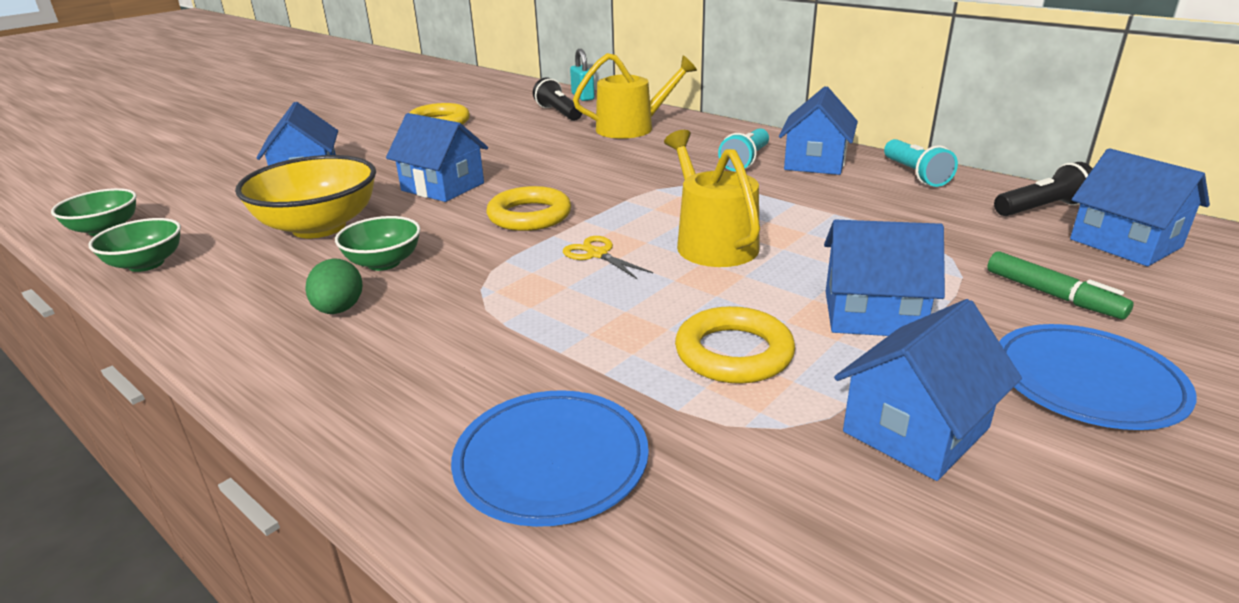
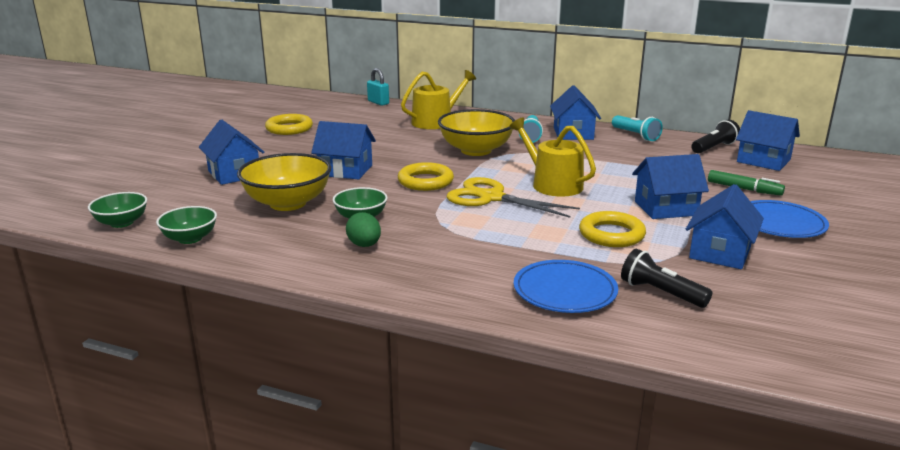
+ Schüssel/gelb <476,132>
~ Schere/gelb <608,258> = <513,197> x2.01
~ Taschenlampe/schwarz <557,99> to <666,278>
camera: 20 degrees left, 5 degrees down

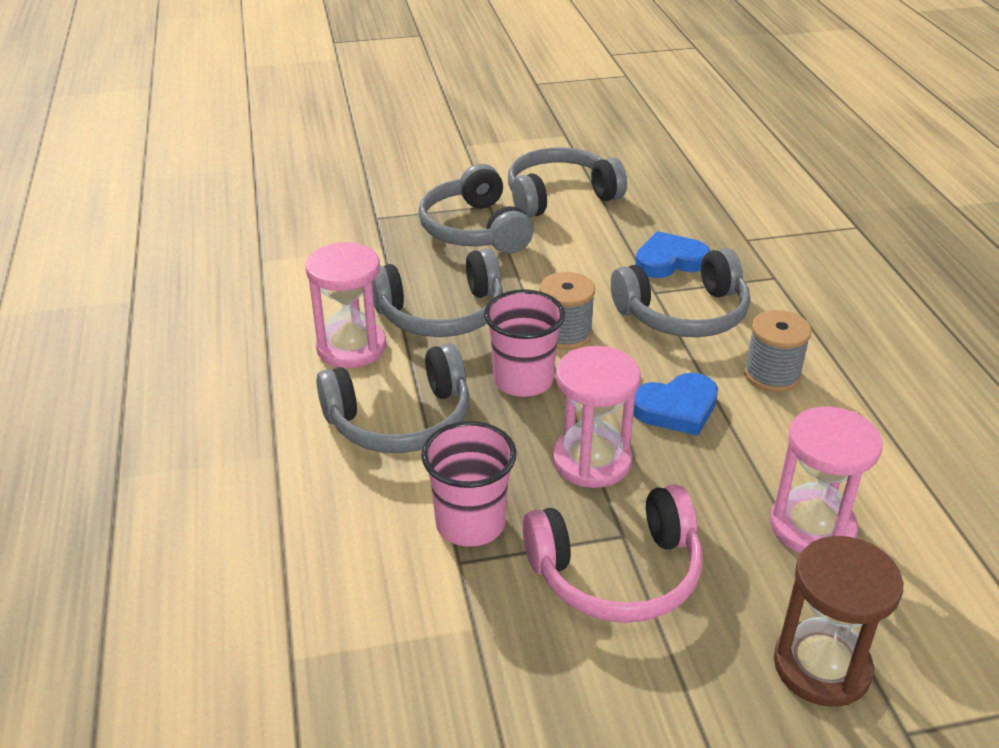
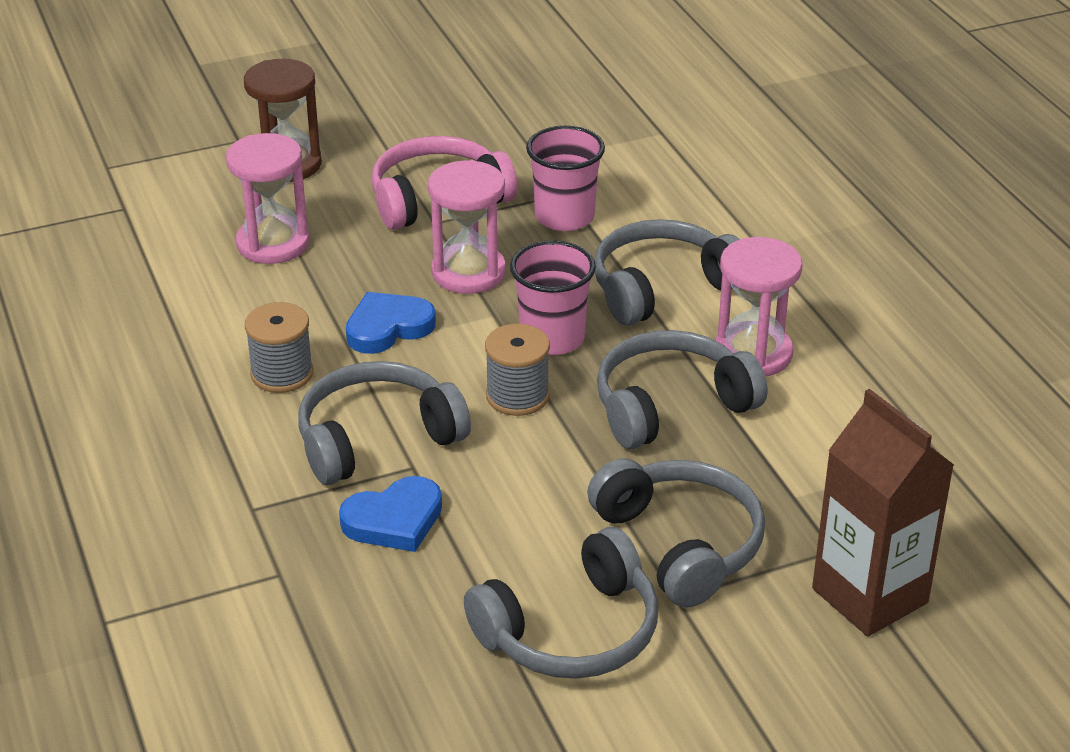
+ Getränkekarton/braun <883,512>
camera: 170 degrees right, 0 degrees up

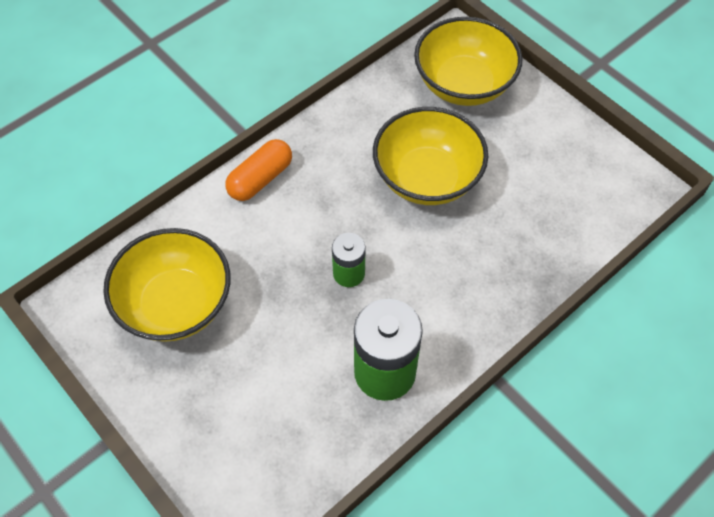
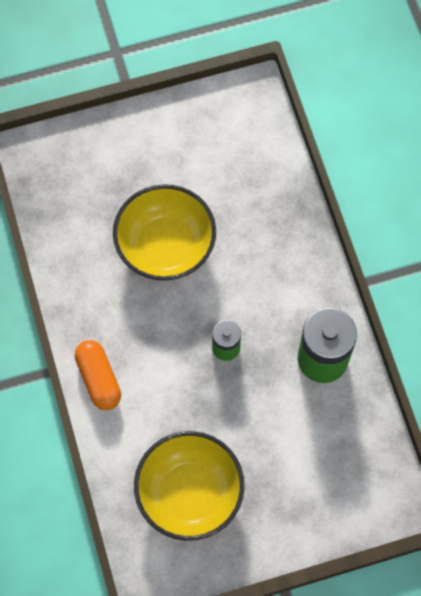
- Schüssel/gelb <468,61>
camera: 65 degrees left, 10 degrees up

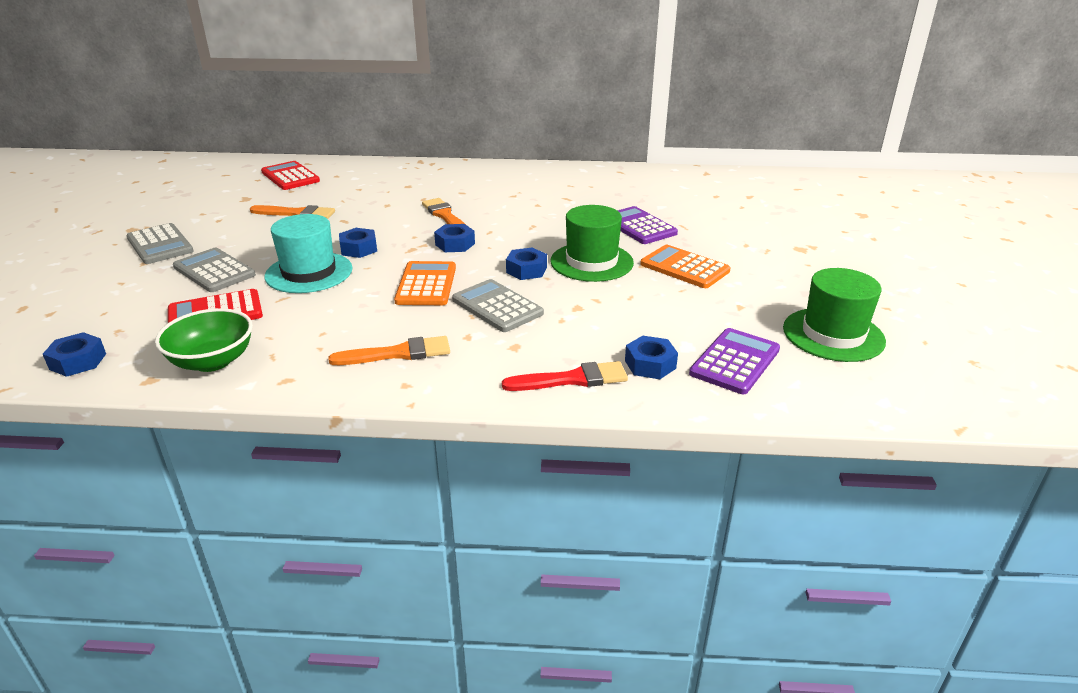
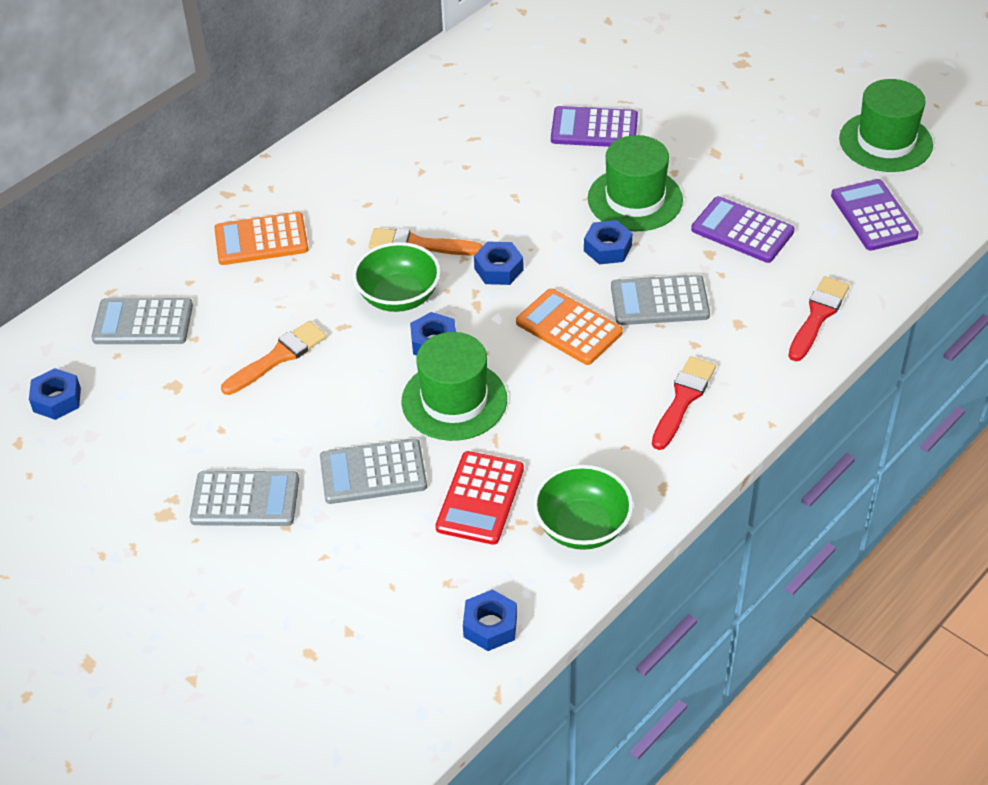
~ Sechskantmutter/blau <651,357> to <55,394>
~ Taschenrechner/rot <290,175> to Taschenrechner/grau <142,321>
~ Taschenrechner/orange <685,266> to <261,238>
+ Schüssel/grün <397,277>
~ Hut/türkis <308,253> to Hut/grün <454,386>
~ Pinsel/orange <389,350> to Pinsel/rot <684,403>
+ Taschenrechner/lila <743,229>
camera: 50 degrees left, 15 degrees up

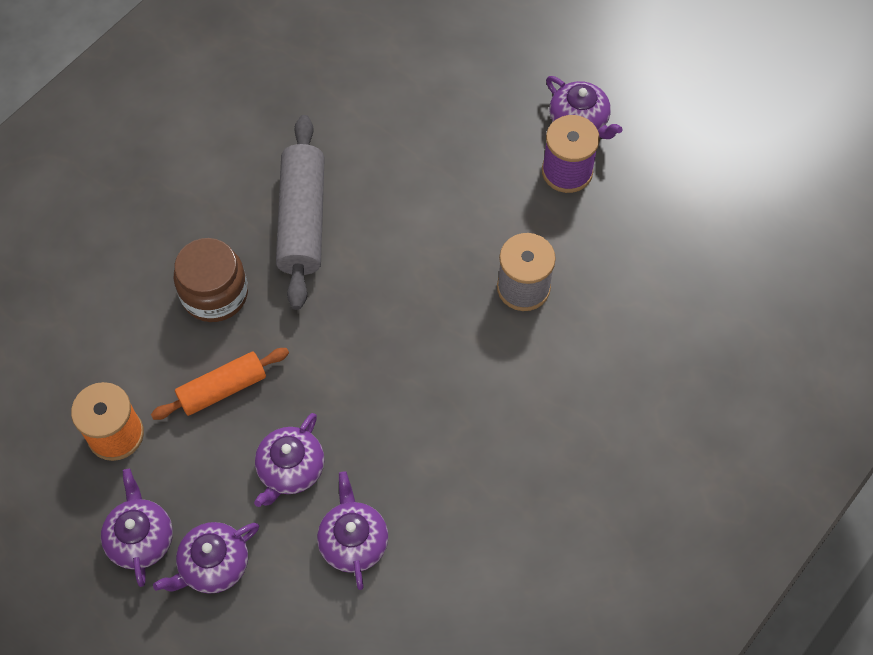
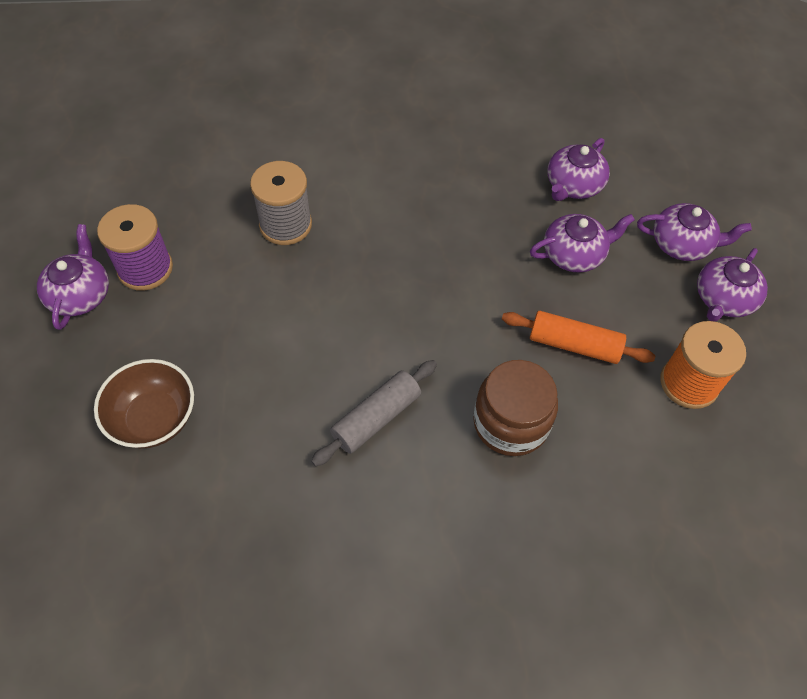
+ Schüssel/braun <144,404>
~ Nudelholz/grau <300,212> = <374,413> x0.64
camera: 135 degrees left, 5 degrees down

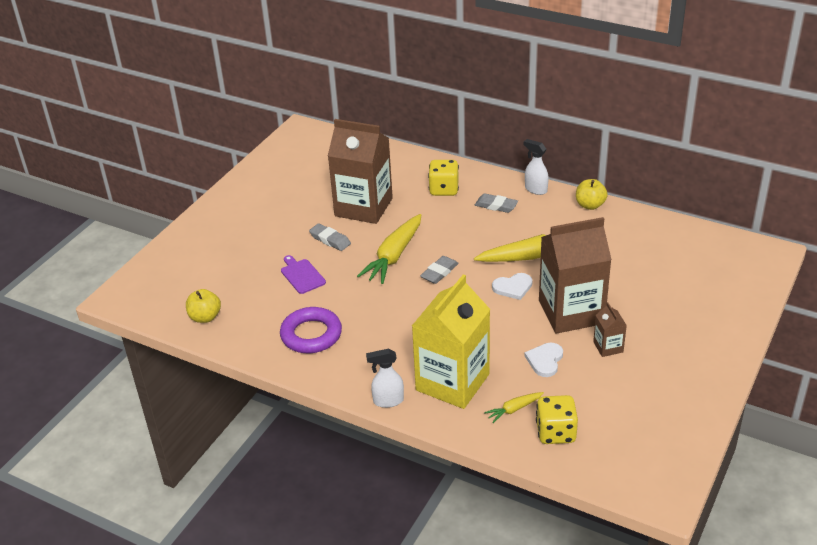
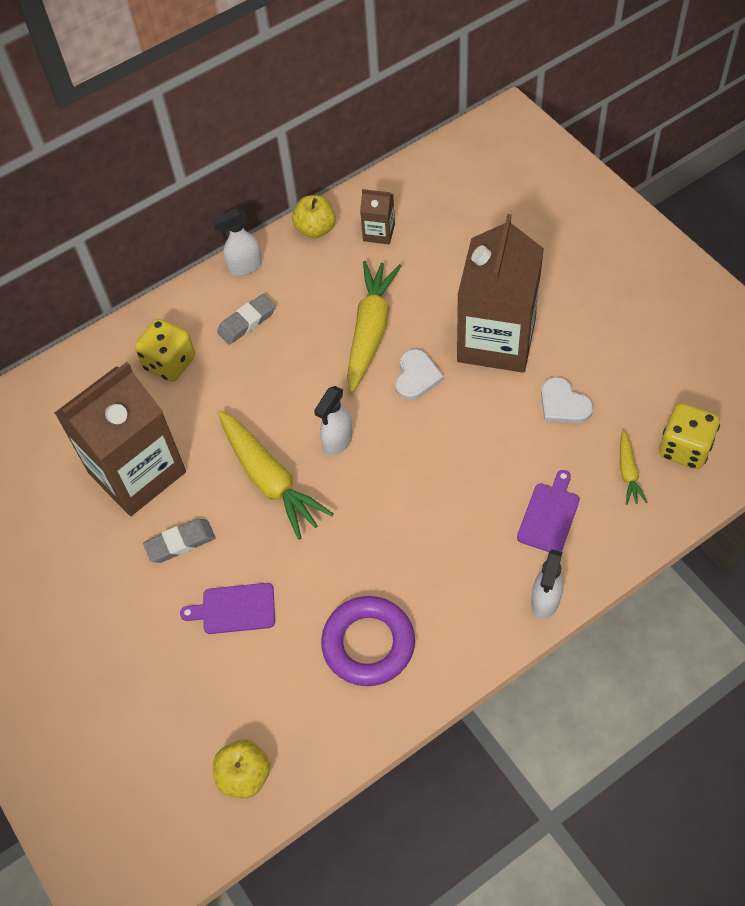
~ Radiergummi/grau <439,270> to Sprühflasche/weiß <333,421>
~ Getränkekarton/braun <610,329> to <377,216>
~ Getränkekarton/gelb <451,341> to Schneidebrett/lila <548,511>
camera: 60 degrees left, 20 degrees up

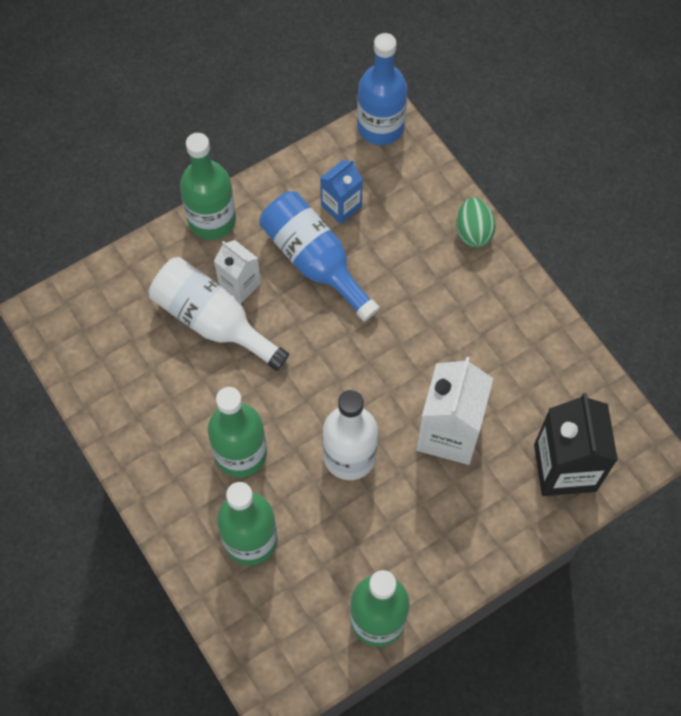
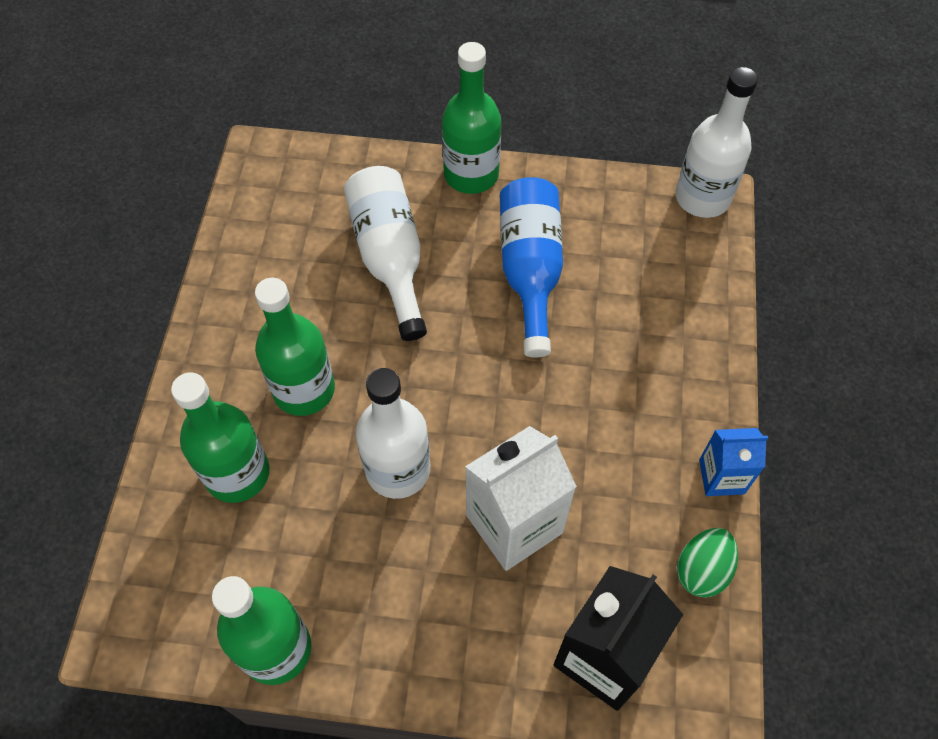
~ Flasche/blau <382,89> to Flasche/weiß <716,142>
~ Ei/grün <476,222> to <707,563>
~ Getränkekarton/blau <341,192> to <733,462>
- Getränkekarton/weiß <237,271>
camera: 40 degrees right, 5 degrees down

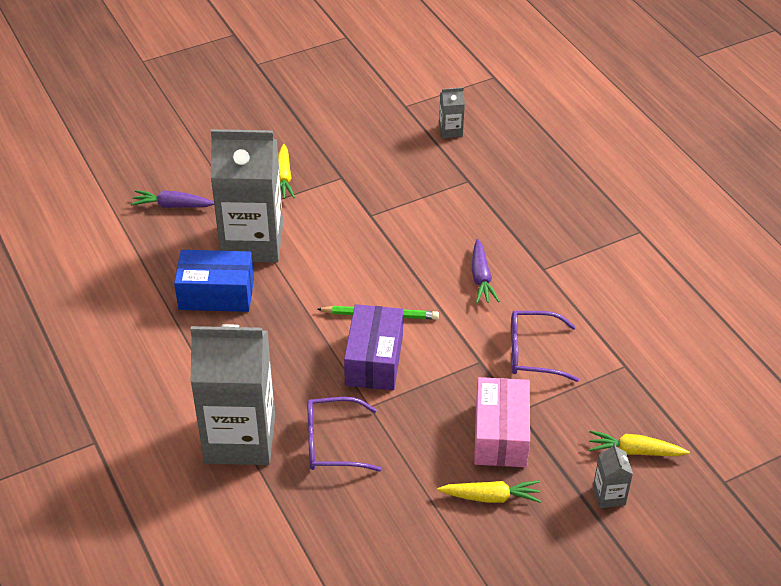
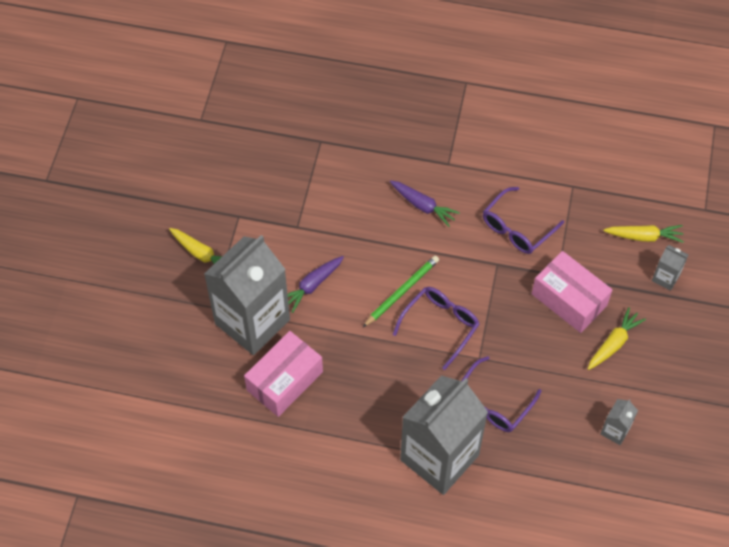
~ Schachtel/blau <214,281> to Schachtel/rosa <283,374>
~ Karotte/lila <172,199> to <316,284>
~ Schachtel/lila <373,347> to Brille/lila <436,328>
~ Getränkekarton/grau <452,112> to <619,422>
~ Karotte/gelb <639,443> = <643,234> 135 degrees counterclockwise
camera: 50 degrees left, 15 degrees up

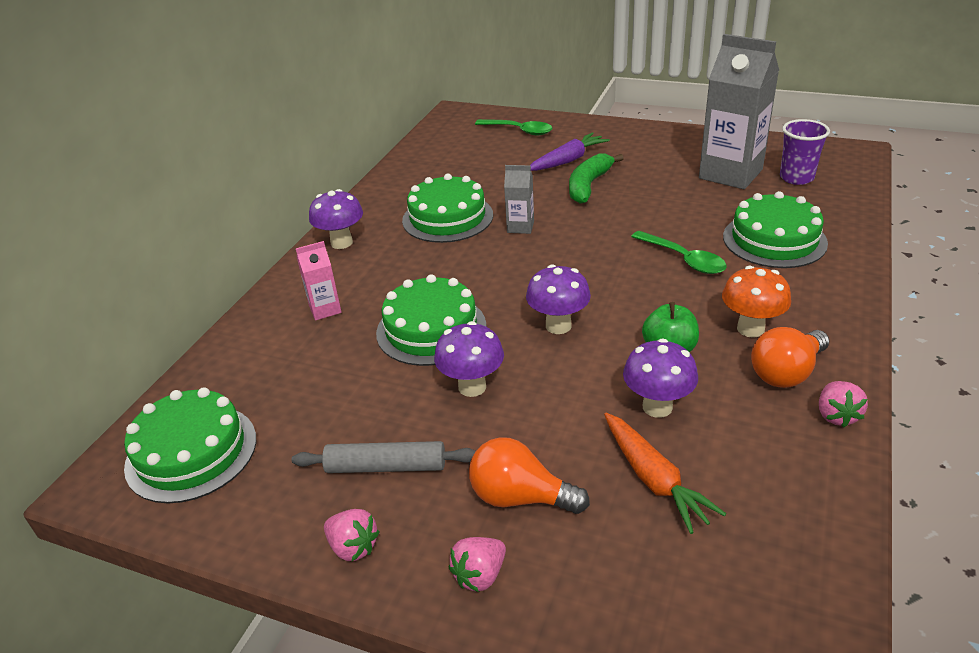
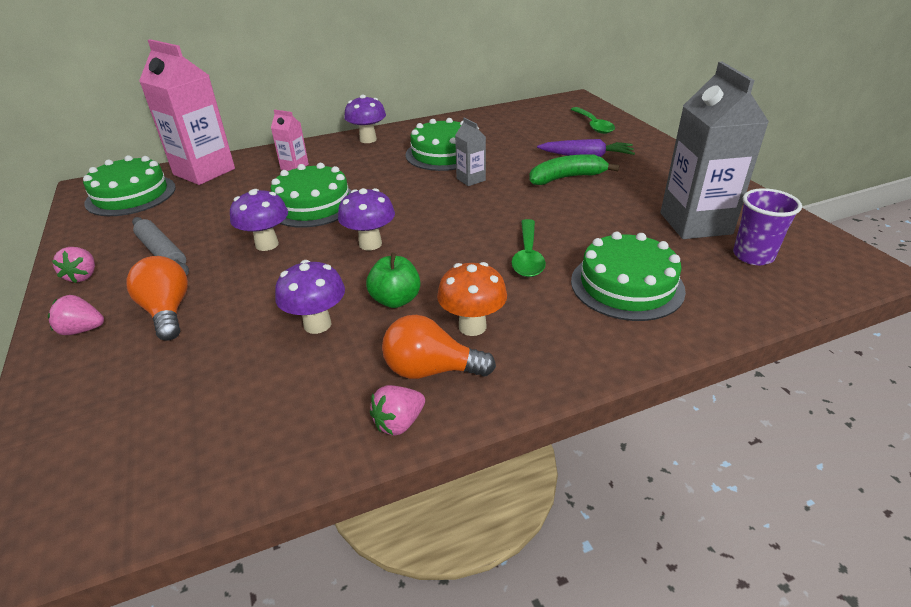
+ Getränkekarton/rosa <187,112>
- Karotte/orange <665,473>
camera: 45 degrees right, 0 degrees up

